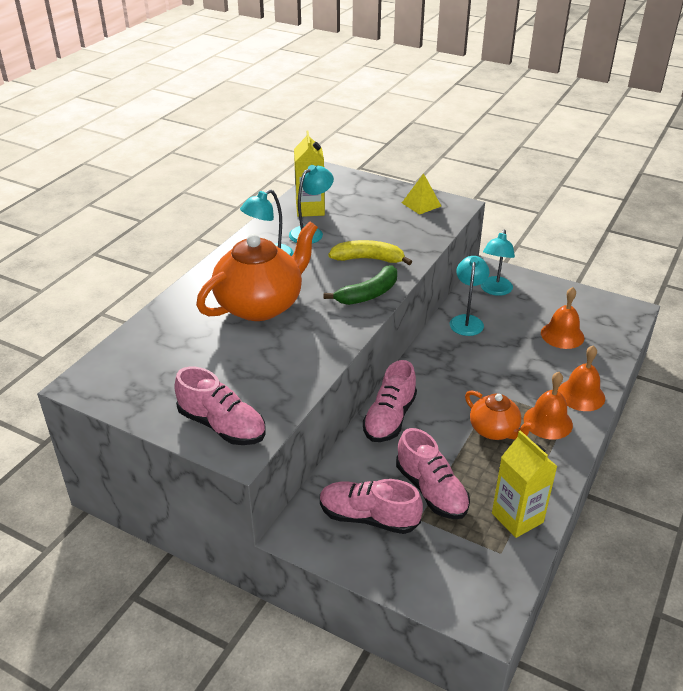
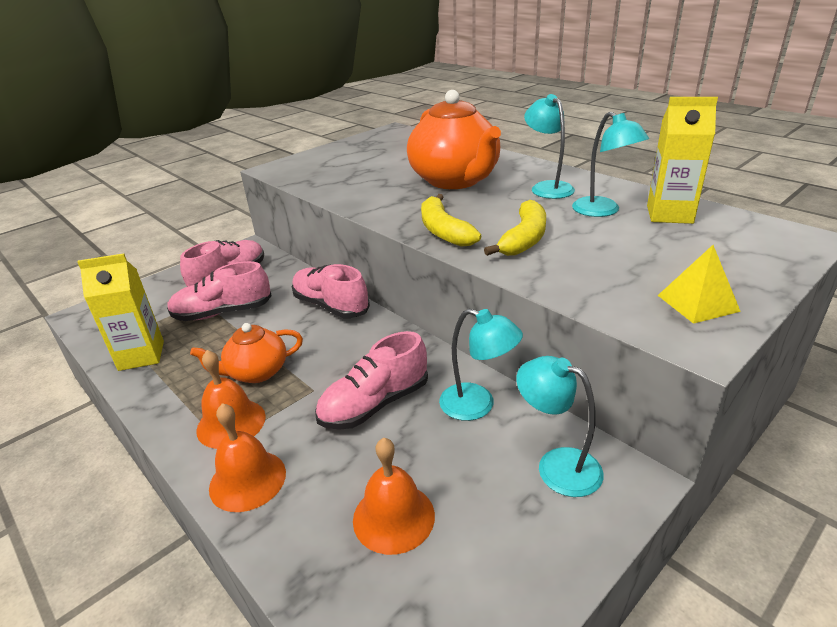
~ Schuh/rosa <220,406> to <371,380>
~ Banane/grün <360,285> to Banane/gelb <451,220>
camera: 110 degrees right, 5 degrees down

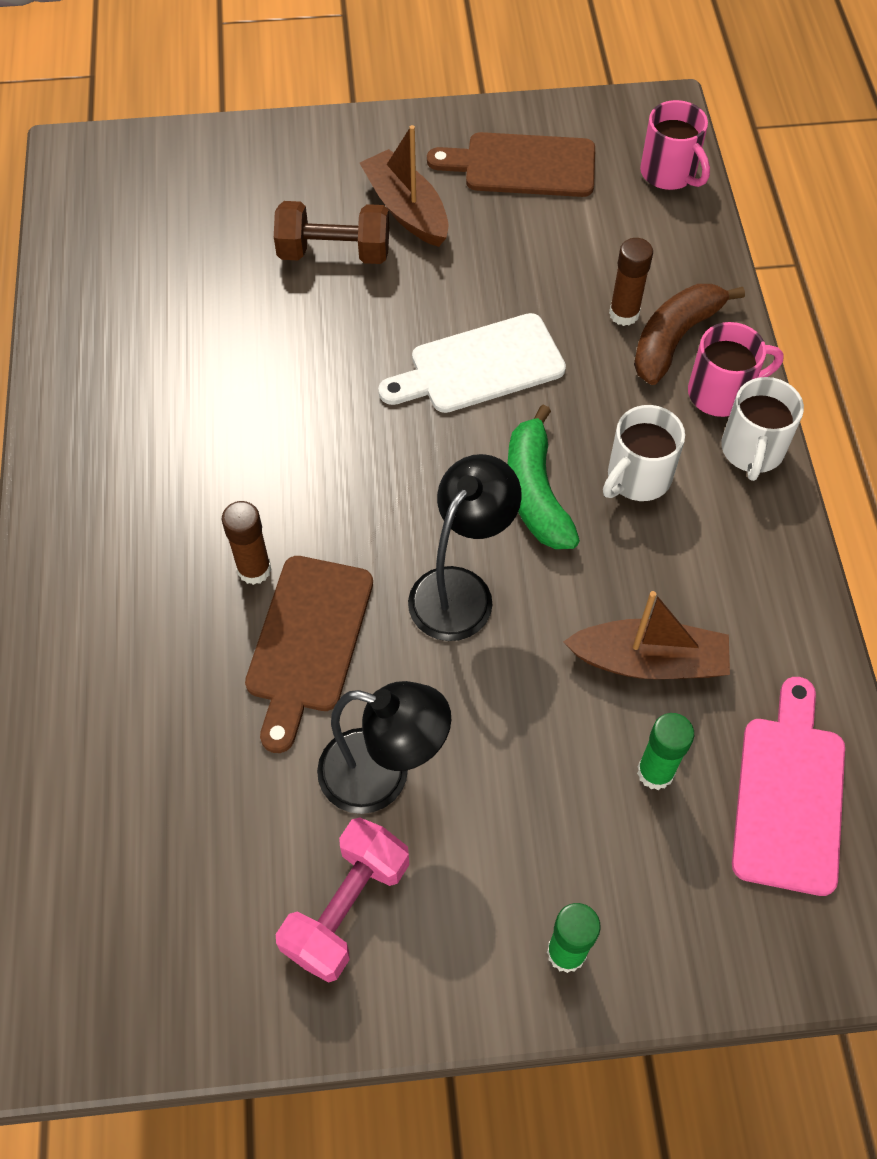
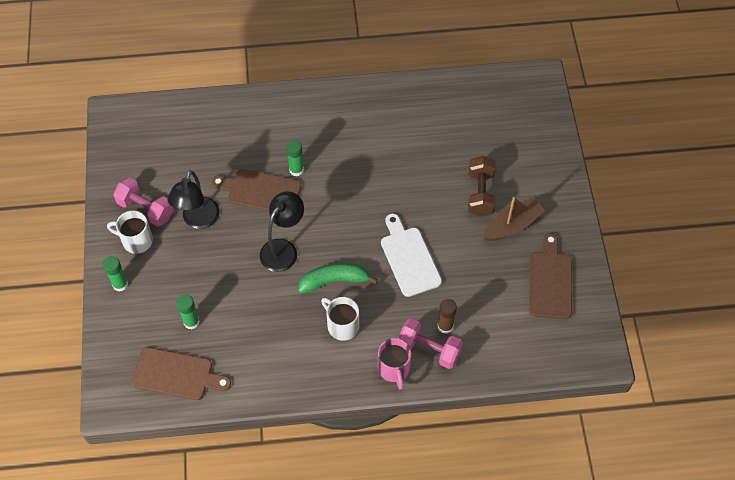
~ Tasse/weiß <762,429> to <130,232>
~ Schneidebrett/rosa <788,786> to Schneidebrett/braun <181,373>
~ Lampe/schwarz <465,547> = <282,231> 90 degrees counterclockwise
~ Klebestift/braun <247,543> to Klebestift/grün <295,158>
~ Banane/braun <689,334> to Hantel/rosa <430,343>
- Boot/braun <646,635>
- Tasse/rosa <675,145>
camera: 90 degrees right, 0 degrees up

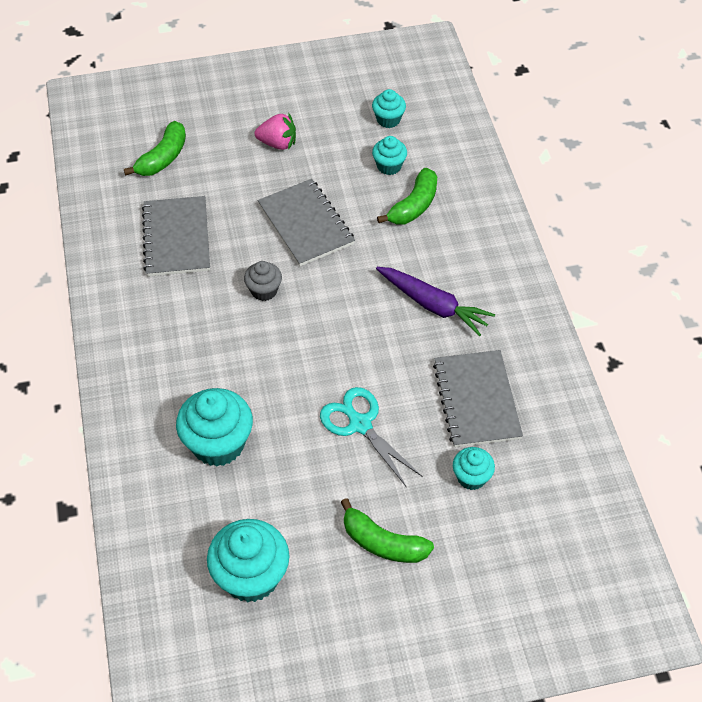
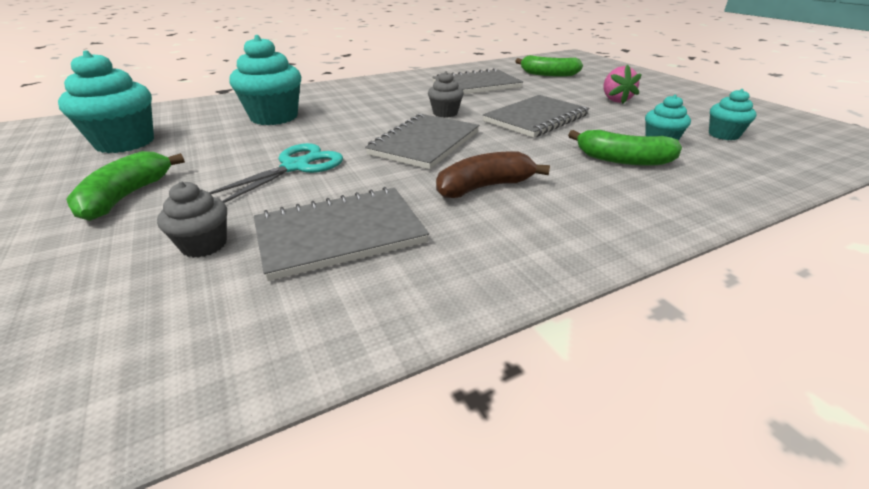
~ Muffin/türkis <474,468> to Muffin/grau <192,219>
+ Notizbuch/grau <422,141>
~ Karotte/lila <435,301> to Banane/braun <493,174>
camera: 75 degrees right, 20 degrees down

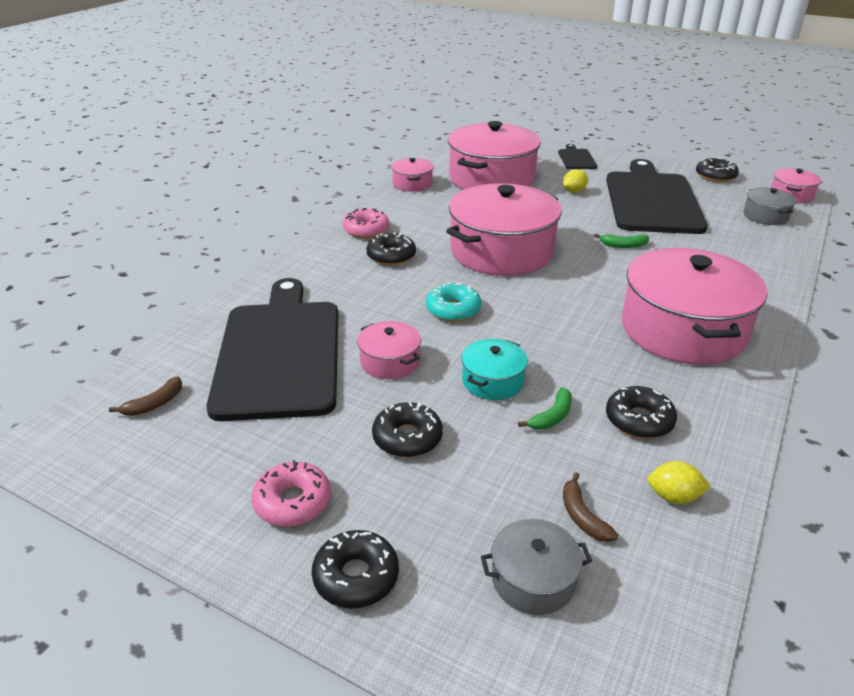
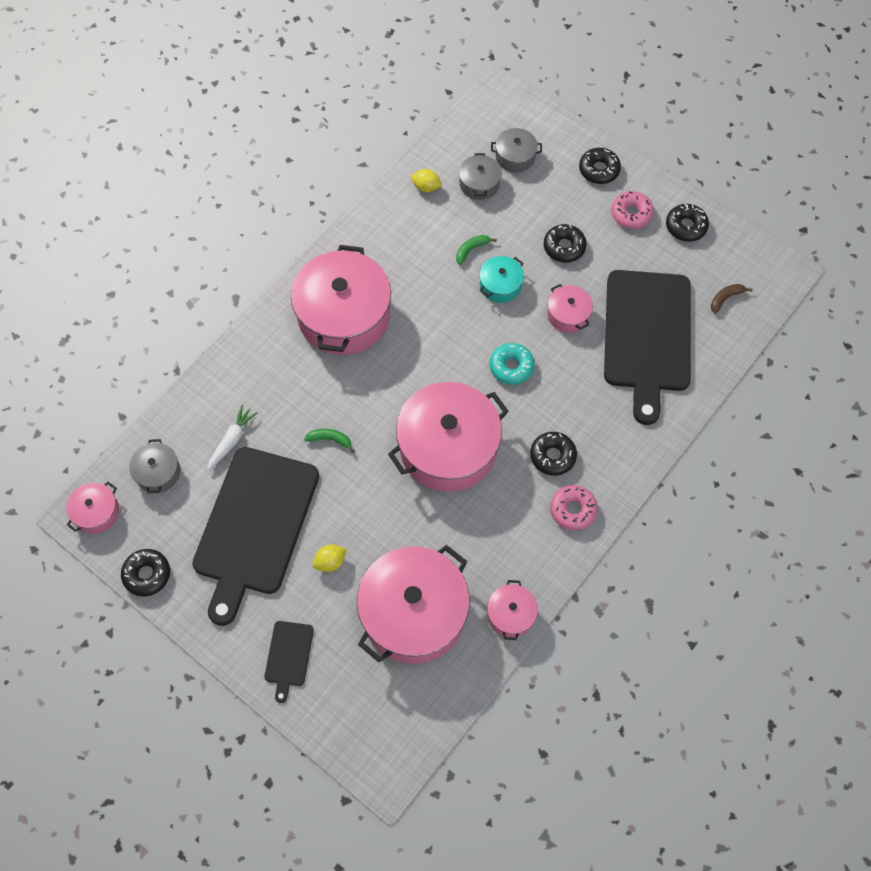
+ Karotte/weiß <232,437>
~ Banane/braun <591,507> to Kochtopf/grau <480,176>
~ Donut/schwarz <641,412> to <687,222>
camera: 170 degrees left, 30 degrees up

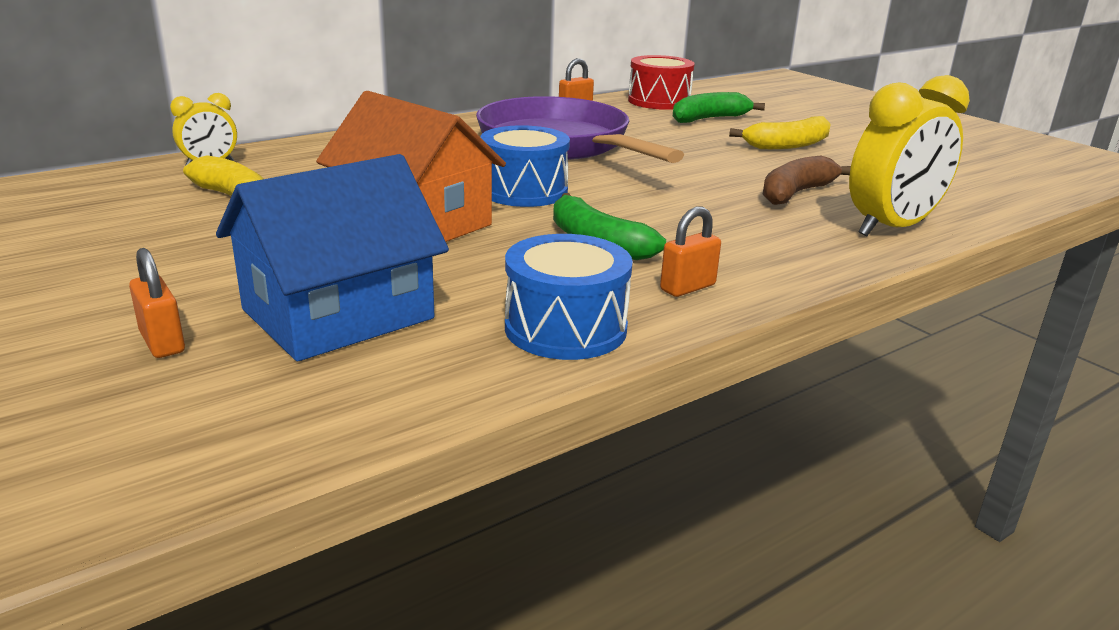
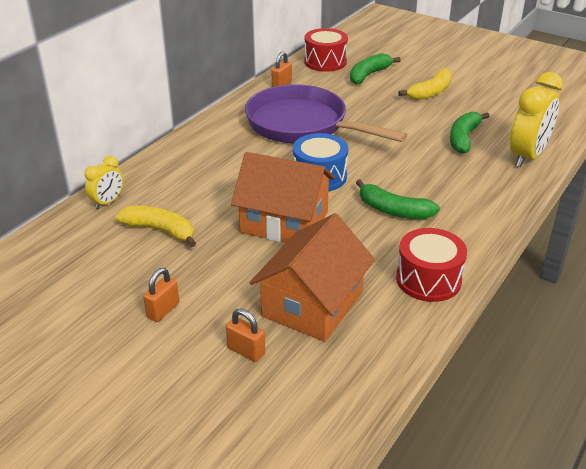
~ Vorhängeschloss/orange <690,252> to <161,295>
~ Haus/blau <332,257> to Haus/orange <312,277>
~ Trommel/blau <569,297> to Trommel/rot <431,265>
~ Banane/braun <807,180> to Banane/grün <470,133>
camera: 20 degrees left, 10 degrees up

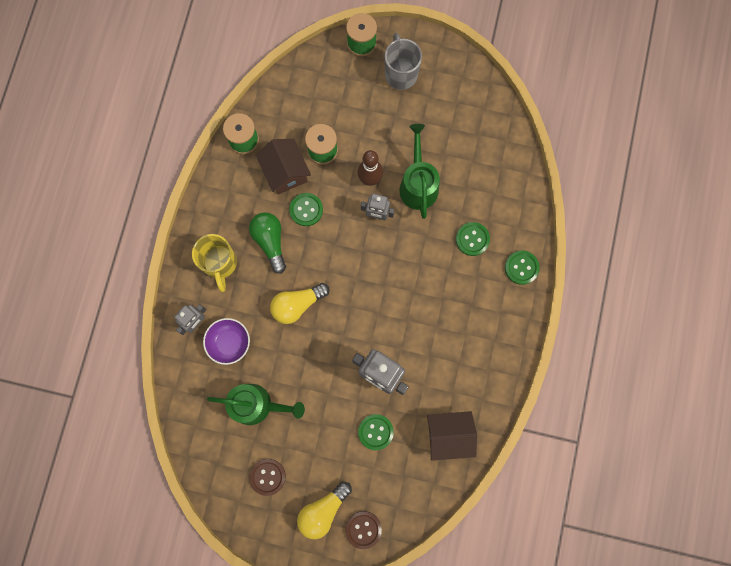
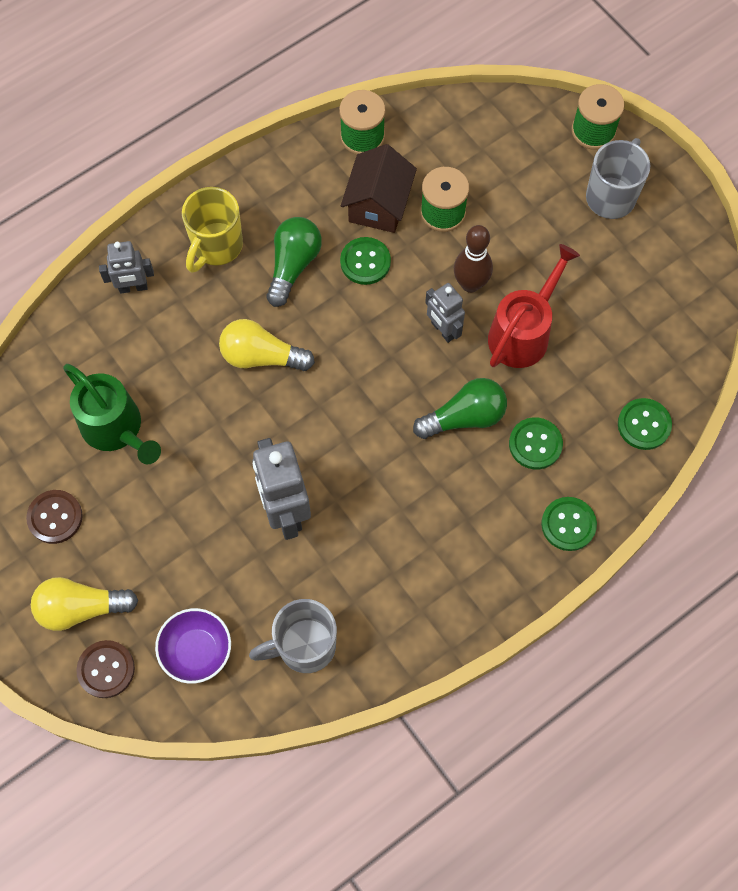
~ Schüssel/lila <226,341> to <193,646>
~ Haus/braun <452,436> to Tasse/grau <293,636>
+ Glühbirne/grün <460,408>
~ Gießkanne/grün <419,171> to Gießkanne/rot <534,306>
~ Knopf/grün <376,432> to <645,424>
camera: 40 degrees right, 10 degrees down

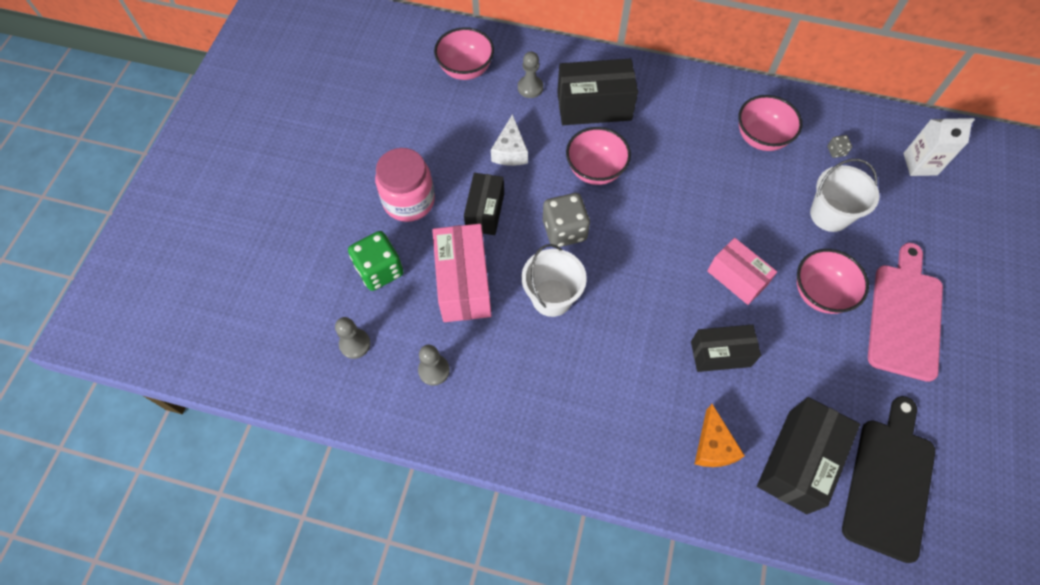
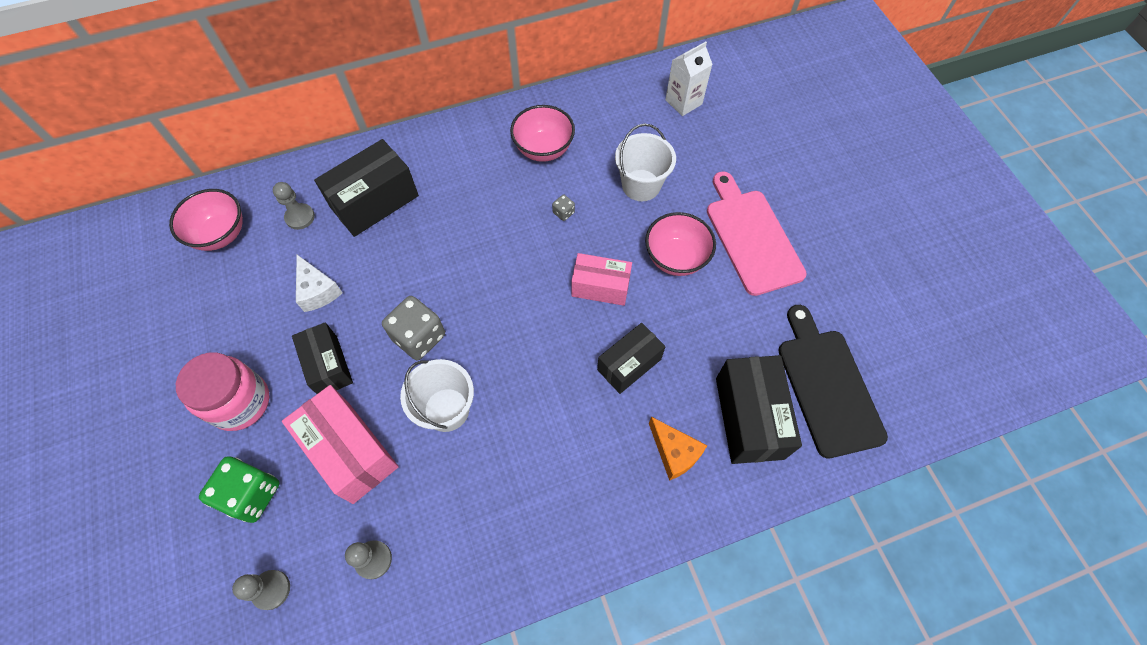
~ Spielwürfel/grau <839,146> to <563,207>
- Schüssel/rosa <598,156>
camera: 35 degrees left, 0 degrees up

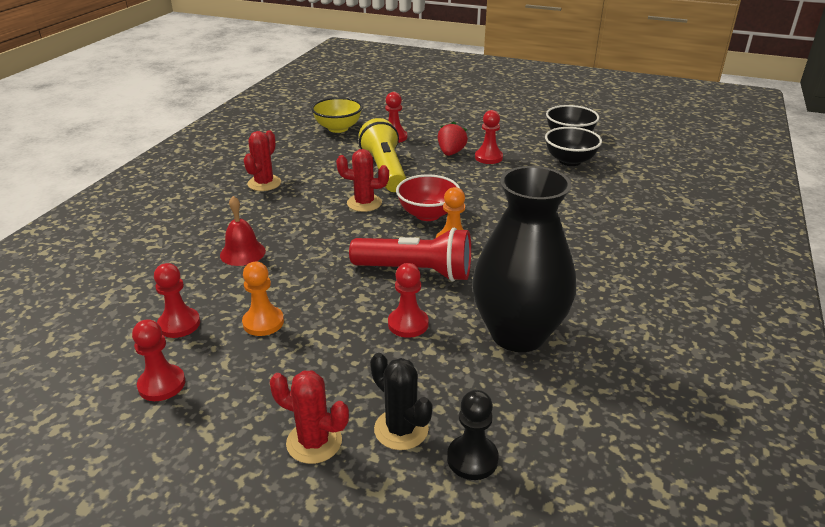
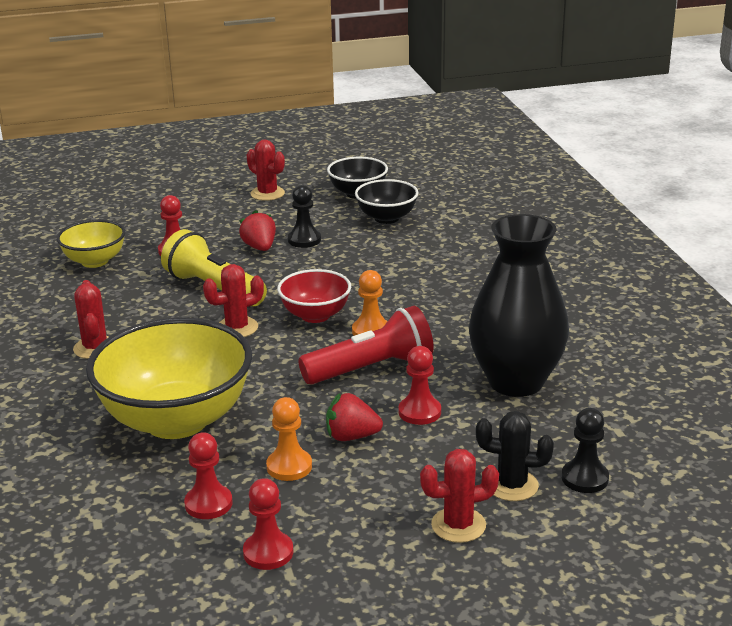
~ Glocke/rot <243,231> to Schüssel/gelb <169,378>
+ Kaktus/rot <266,170>
~ Bauer/rot <489,137> to Bauer/schwarz <304,216>
+ Erdbeere/rot <354,417>
camera: 35 degrees left, 5 degrees down

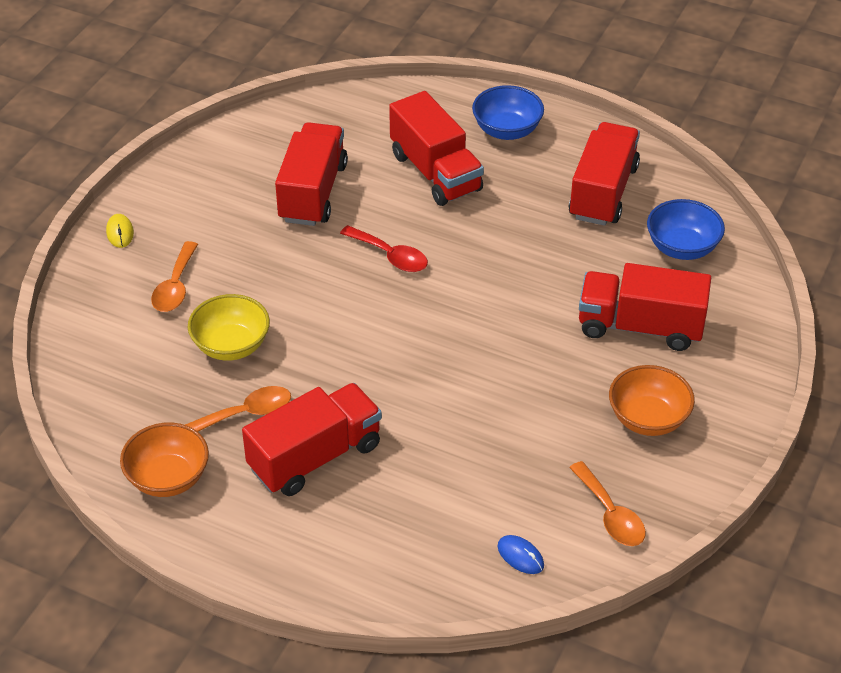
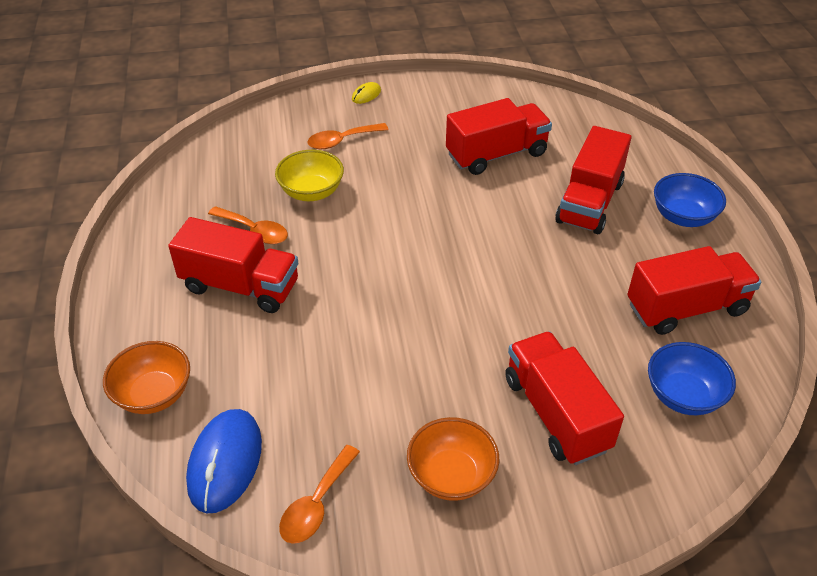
~ Schüssel/orange <164,459> to <146,377>
~ Computermaus/blau <521,554> = <224,461> x2.16
- Löffel/rot <384,248>
camera: 55 degrees right, 0 degrees up

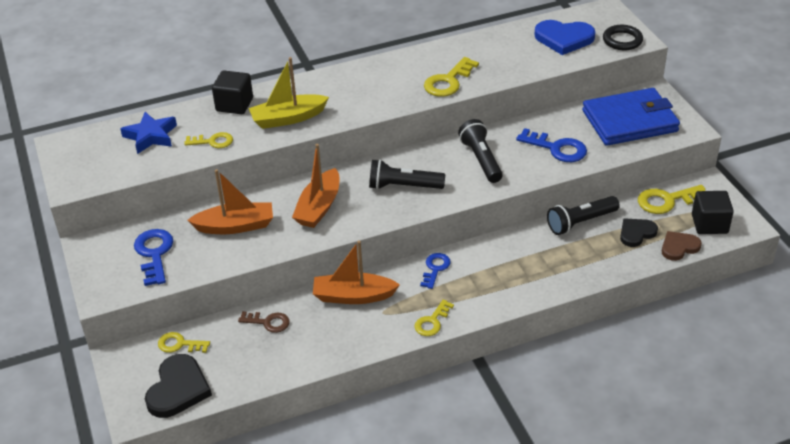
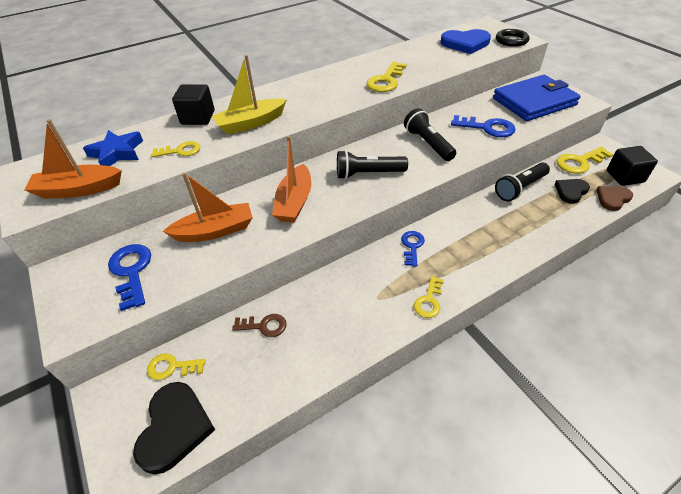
~ Boot/orange <356,272> to <73,159>
camera: 10 degrees left, 5 degrees up

